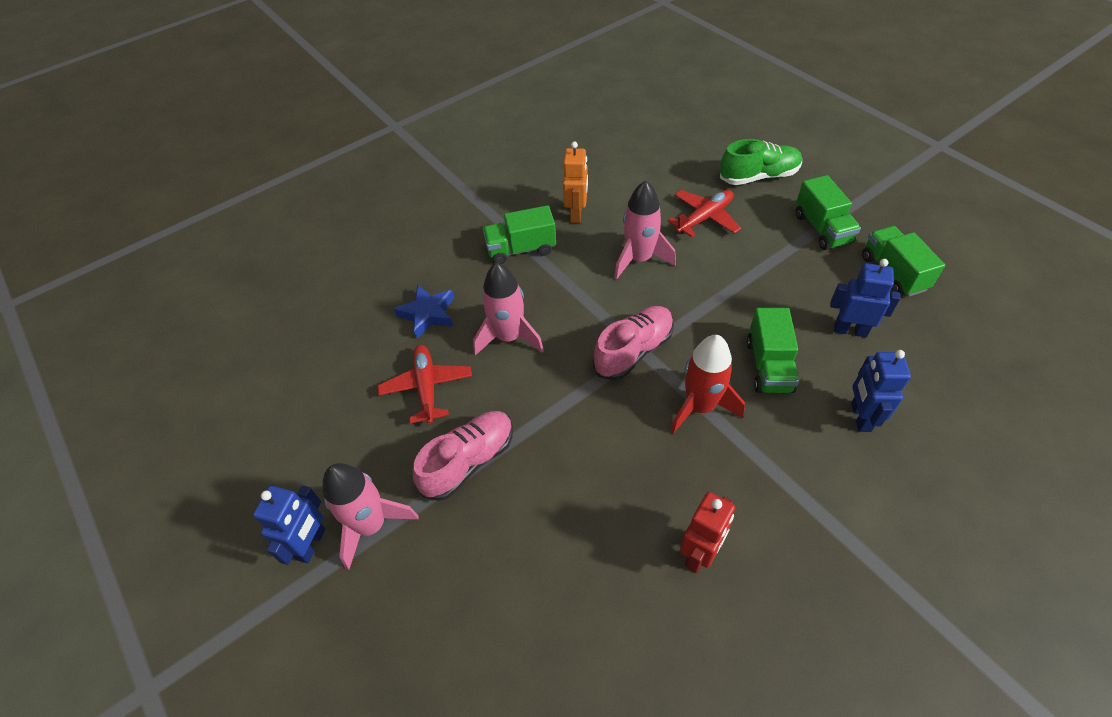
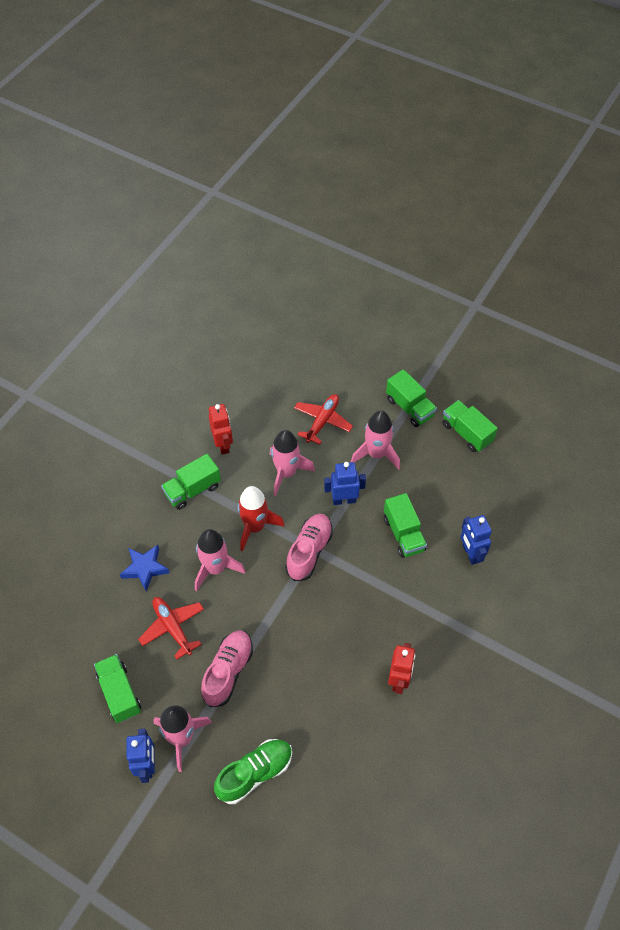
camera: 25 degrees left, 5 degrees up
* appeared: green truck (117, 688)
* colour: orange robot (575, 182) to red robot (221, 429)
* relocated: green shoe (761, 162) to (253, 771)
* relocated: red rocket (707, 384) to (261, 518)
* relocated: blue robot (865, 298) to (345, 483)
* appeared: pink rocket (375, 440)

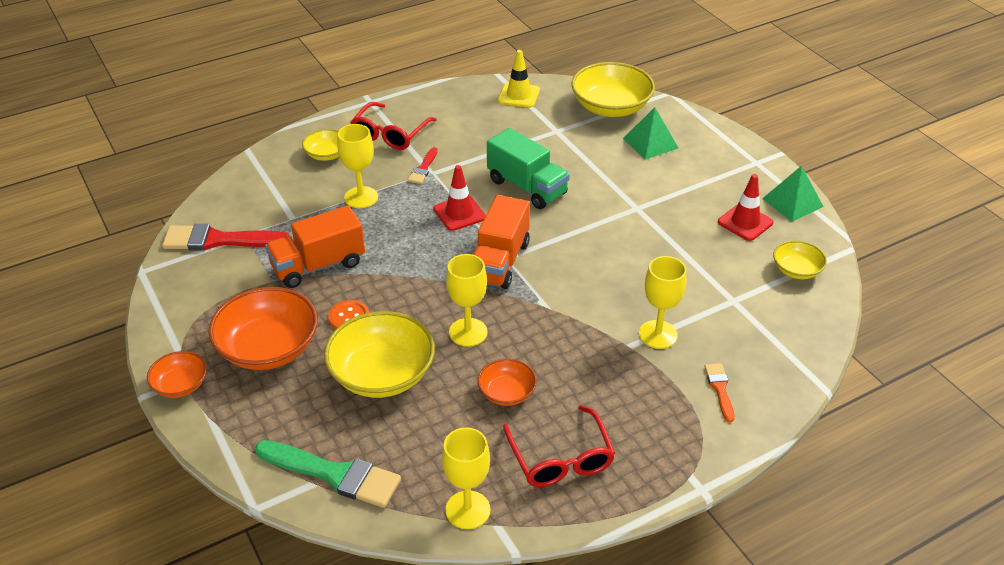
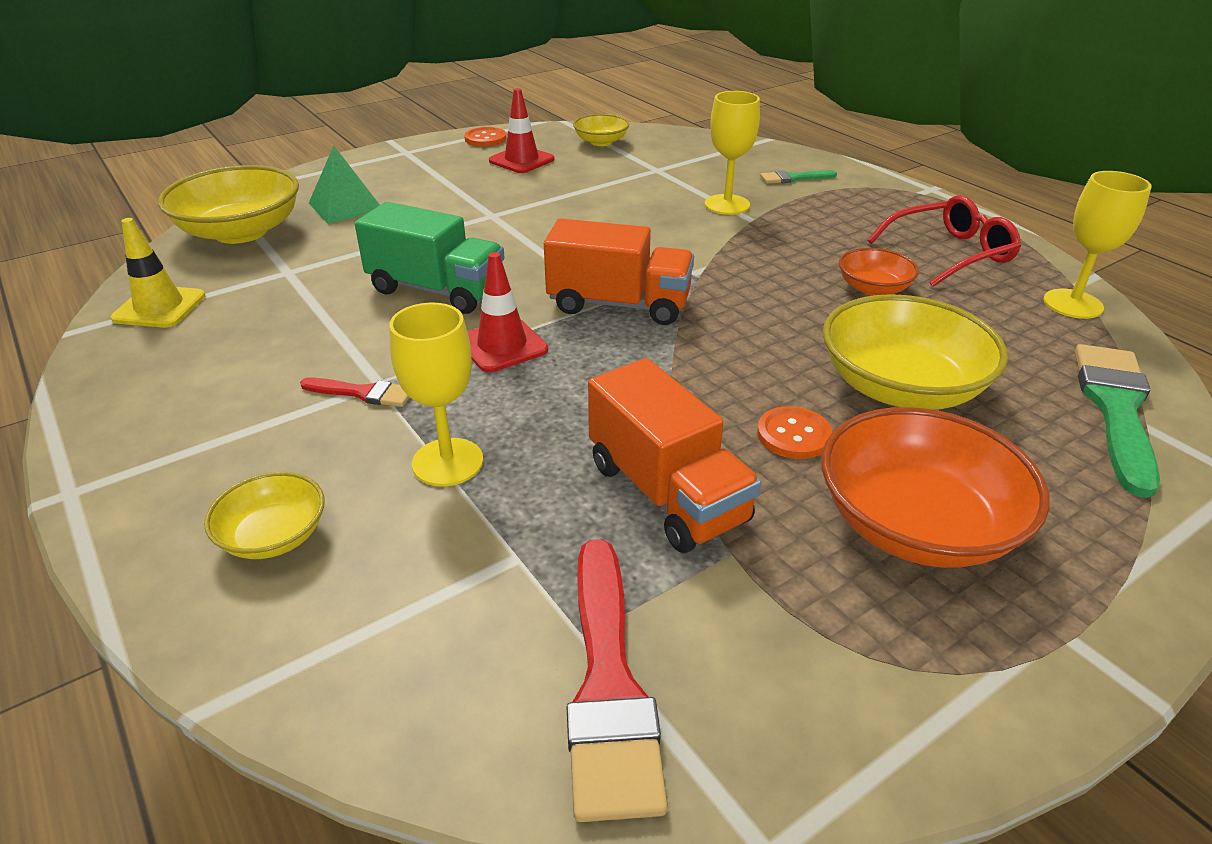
camera: 95 degrees left, 5 degrees down
* spun: green truck (528, 168) = (430, 258) 75 degrees clockwise
* exchanged: green pyramid (793, 194) to orange button (485, 137)
* colour: orange brush (719, 392) to green brush (798, 177)
* missing: orange bowl (177, 374)
* missing: red glasses (393, 126)
* missing: yellow goblet (467, 300)

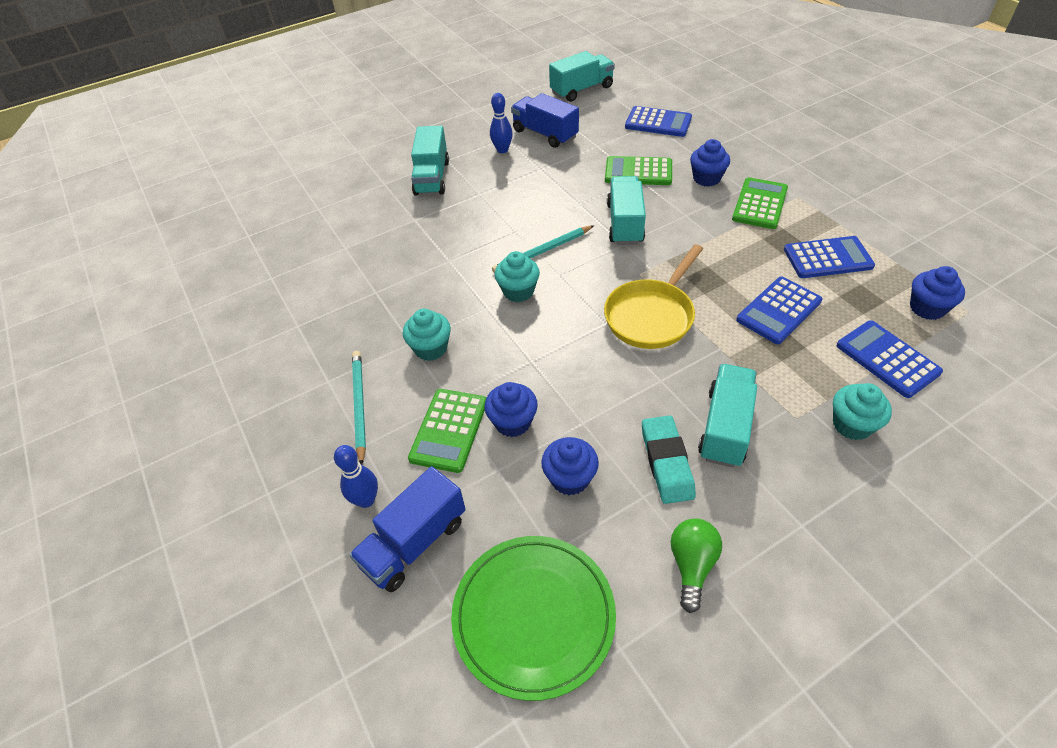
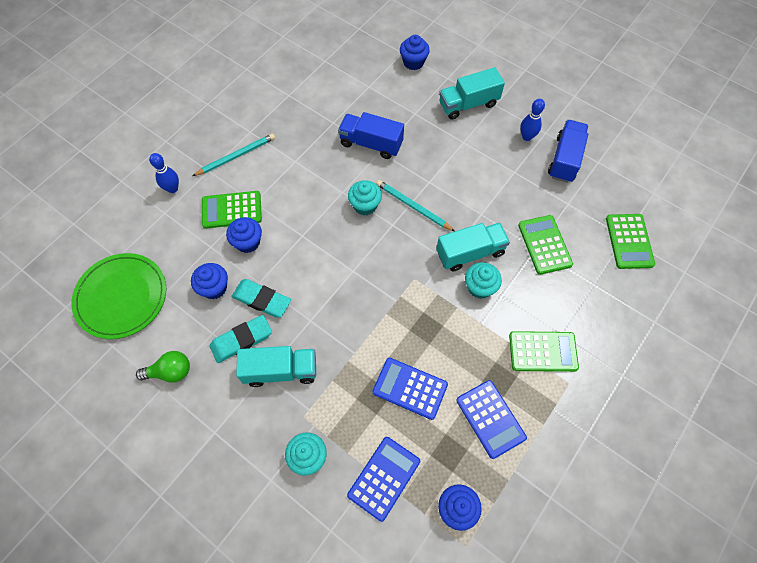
camera: 65 degrees right, 15 degrees up
* appeared: turquoise eraser (261, 298)
* relocated: blue truck (407, 529) to (371, 135)
* relocated: blue cupcake (710, 163) to (415, 52)
* relocated: turquoise cupcake (427, 335) to (483, 280)
* colour: blue calculator (658, 121) to green calculator (630, 241)
* missing: turquoise truck (582, 76)
* missing: yellow pan (653, 296)

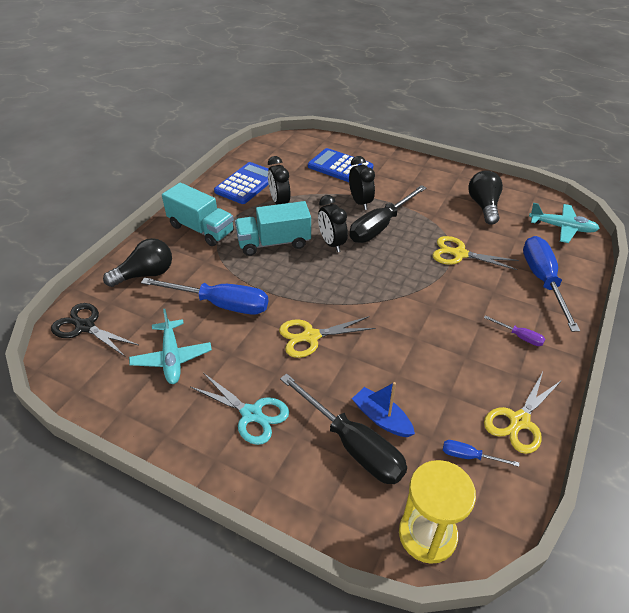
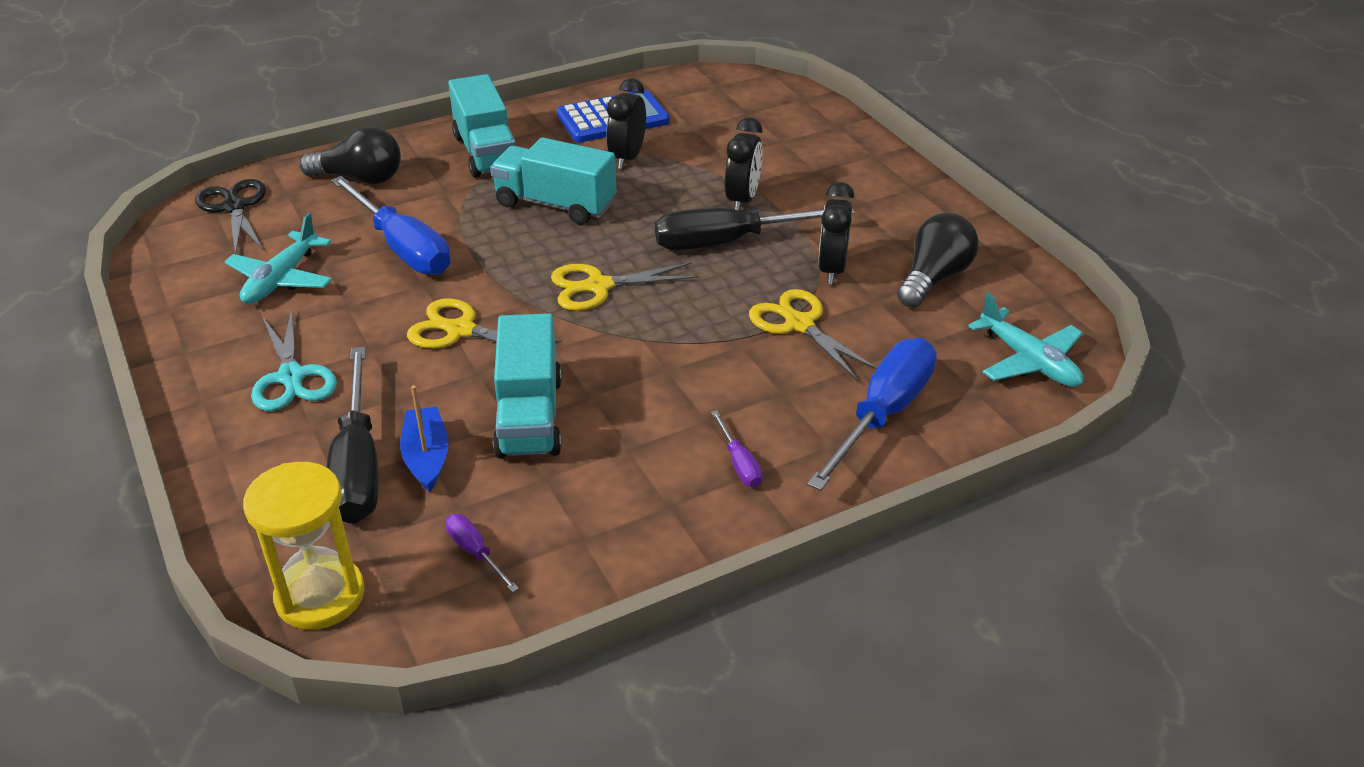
camera: 35 degrees right, 5 degrees down
* colour: blue screwdriver (481, 453) to purple screwdriver (482, 553)
* appeared: turquoise truck (527, 385)
* relocated: yellow scissors (523, 413) to (625, 286)
* relocated: black clock (333, 223) to (836, 233)
* missing: blue calculator (340, 165)

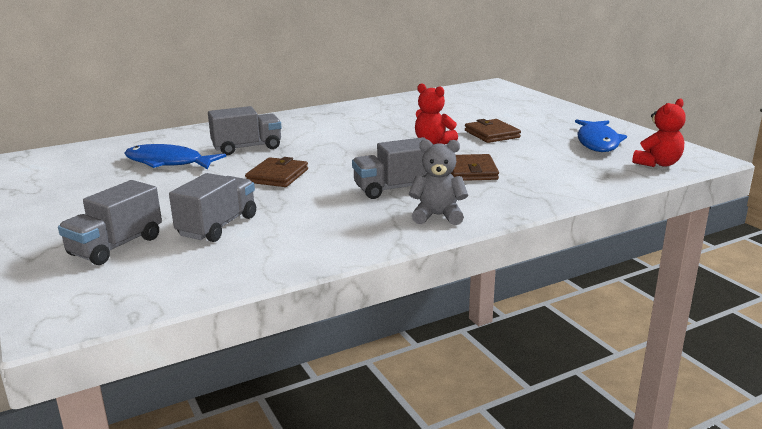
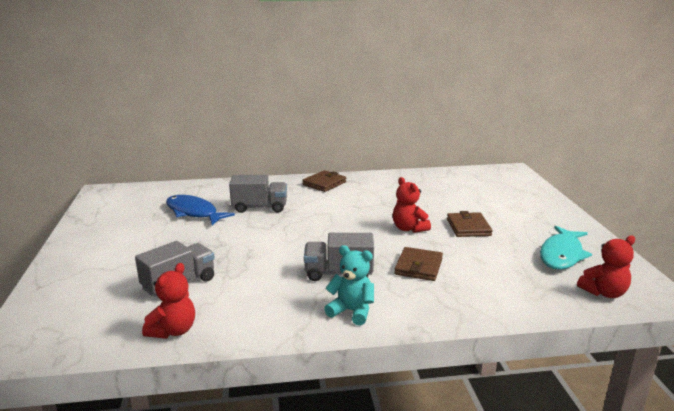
camera: 20 degrees right, 0 degrees up
* appeared: red teddy bear (168, 301)
* relocated: brown wallet (276, 172) to (324, 181)
* colour: grey teddy bear (438, 182) to turquoise teddy bear (349, 285)
* colour: blue fish (601, 135) to turquoise fish (566, 248)
* missing: grey truck (110, 222)

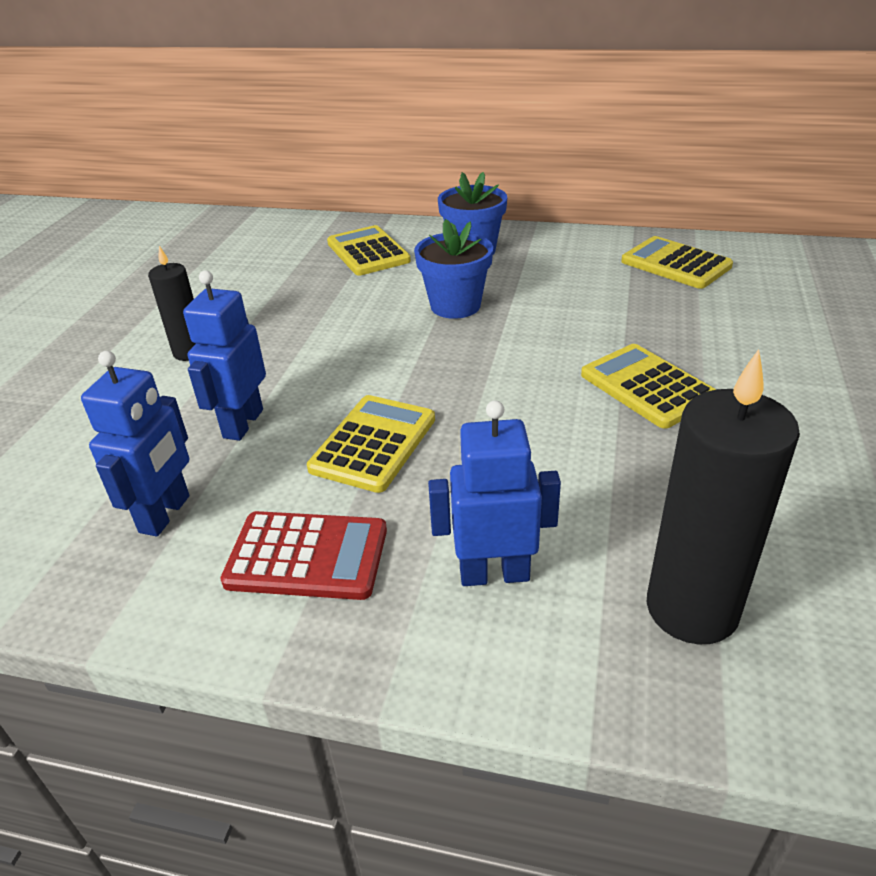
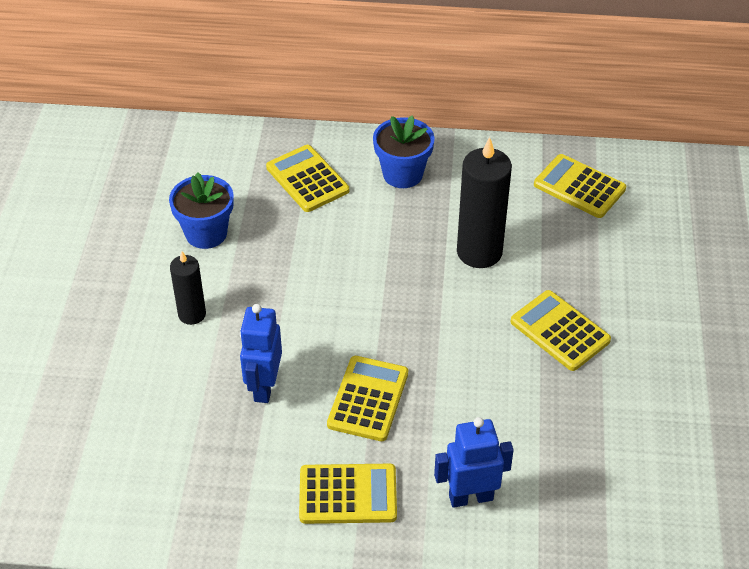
camera: 10 degrees left, 10 degrees up
* relocated: blue flower pot (453, 269) to (201, 210)
* colour: red calculator (303, 555) to yellow calculator (348, 494)
* relocated: black candle (723, 496) to (484, 202)
* missing: blue robot (135, 444)

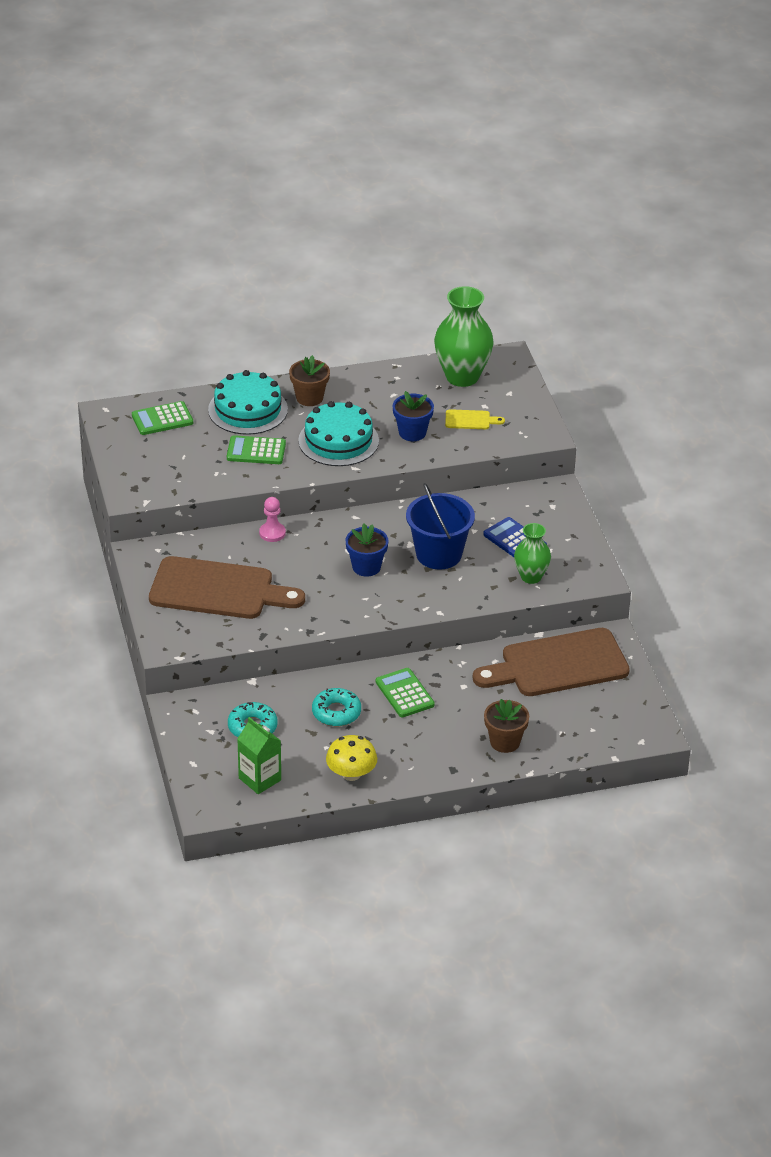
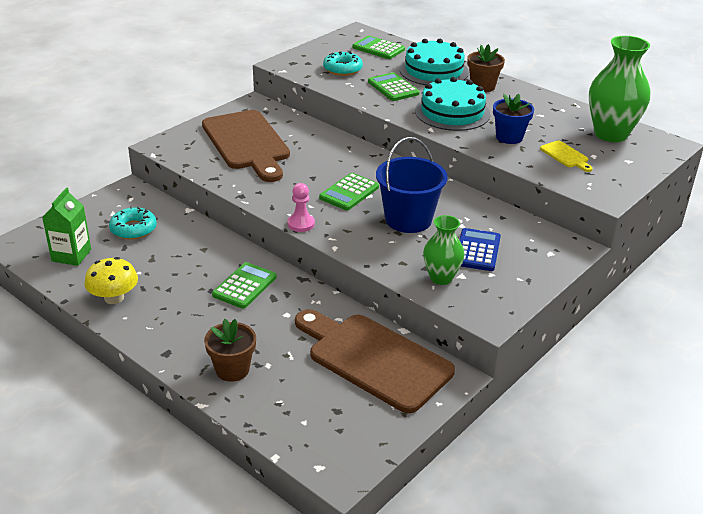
camera: 55 degrees right, 5 degrees down
* relocated: pink pawn (272, 519) to (301, 207)
* exchanged: blue flower pot (367, 550) to green calculator (349, 191)
* relocated: turquoise donut (336, 707) to (343, 63)

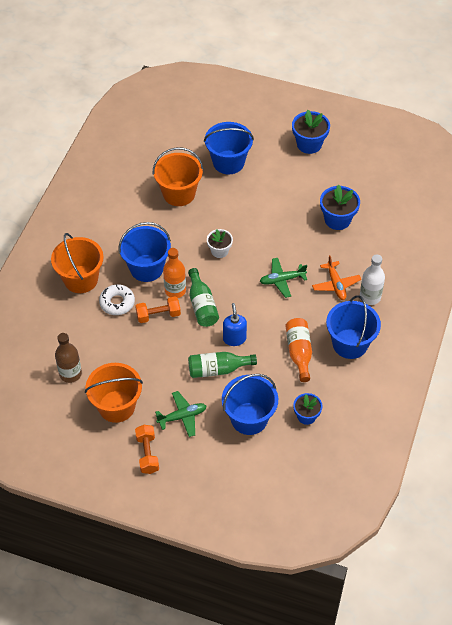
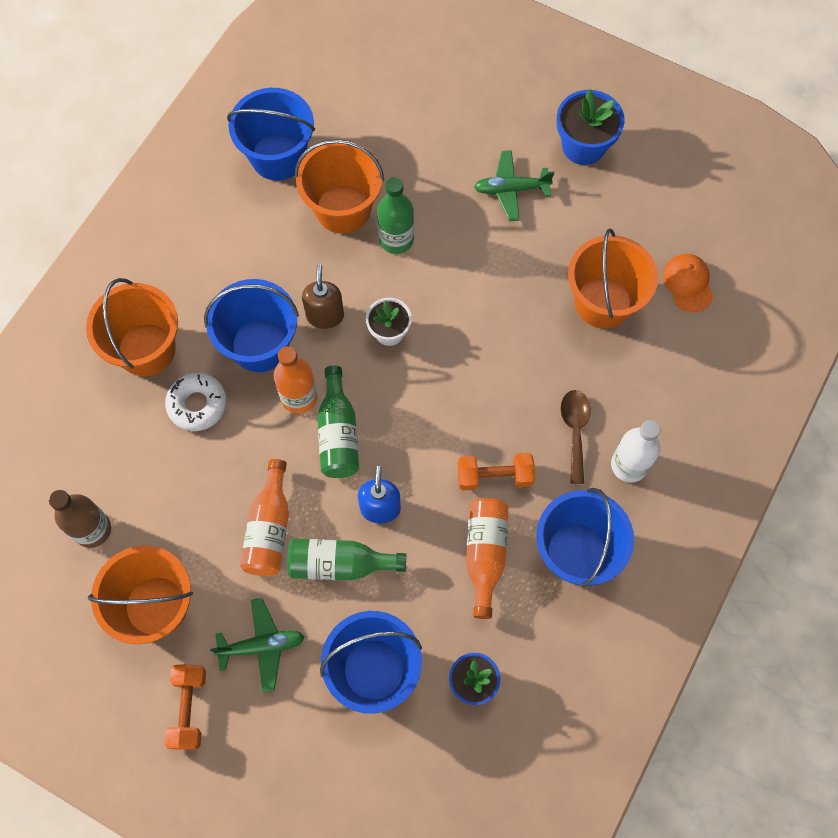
camera: 10 degrees right, 15 degrees up
* relocated: blue bucket (229, 148) to (271, 134)
* appeared: orange bottle (264, 517)
* appeared: brown soap dispenser (323, 296)
* appeared: green bottle (395, 215)
* relocated: orange dumbbell (158, 310) to (496, 472)
* relocated: green plane (283, 278) to (514, 185)
* exchanged: orange plane (336, 277) to brown spoon (575, 437)
* exchanged: blue flower pot (340, 207) to orange bucket (613, 278)
* appeared: orange cap (688, 283)

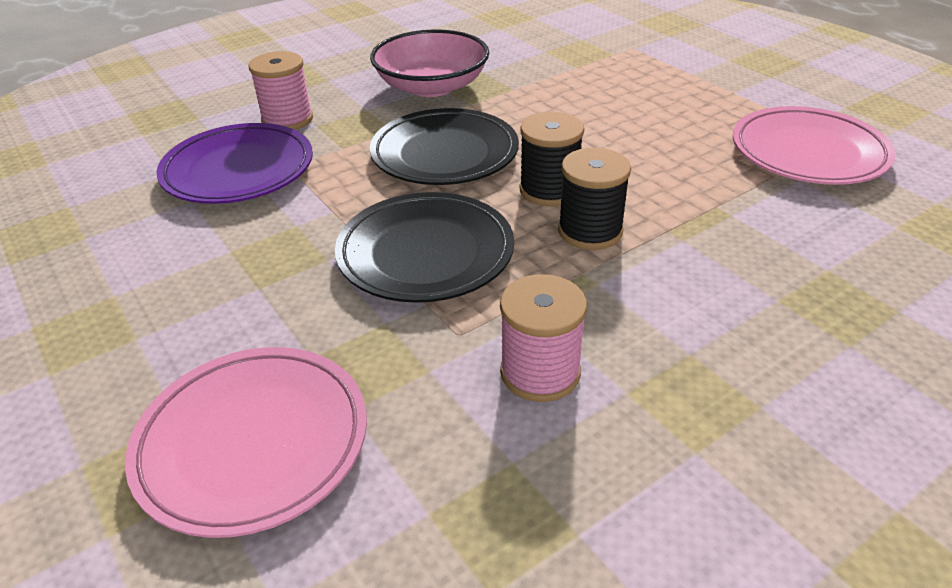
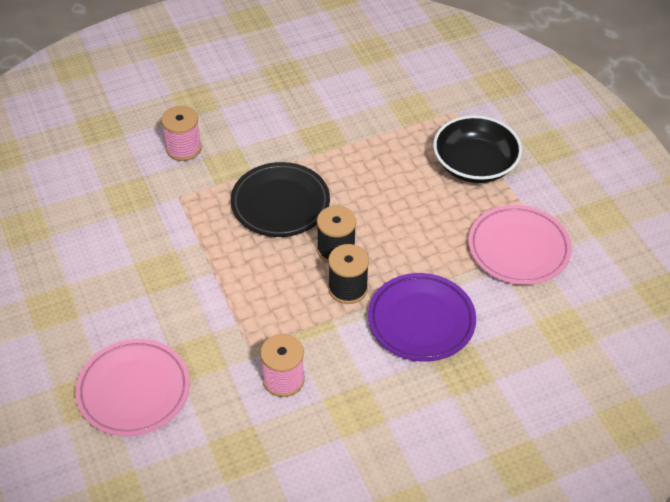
camera: 10 degrees right, 10 degrees up
* relocated: purple plate (234, 163) to (422, 317)
* appeared: black bowl (477, 149)
* missing: black plate (424, 247)
* missing: pink bowl (429, 63)

